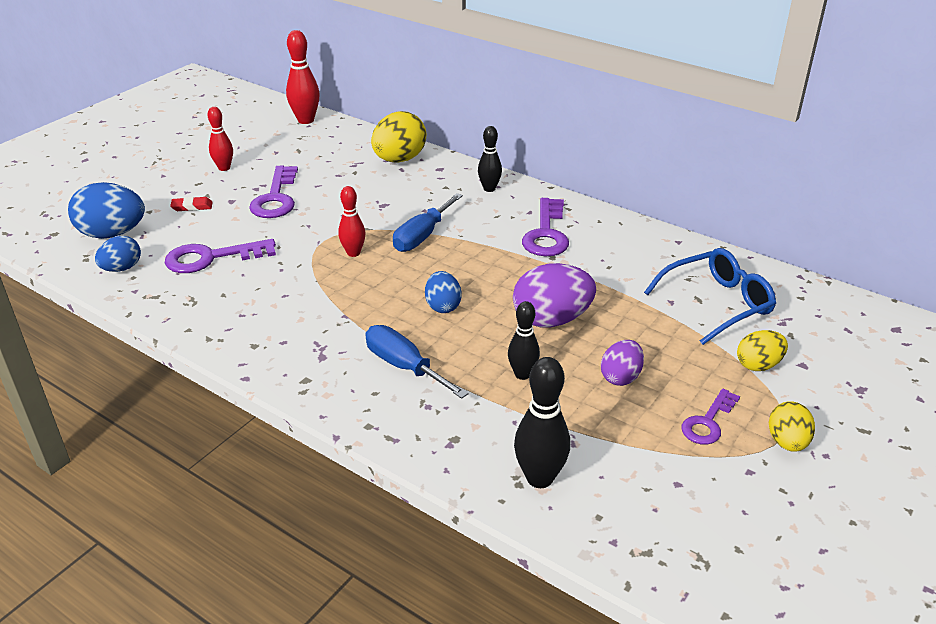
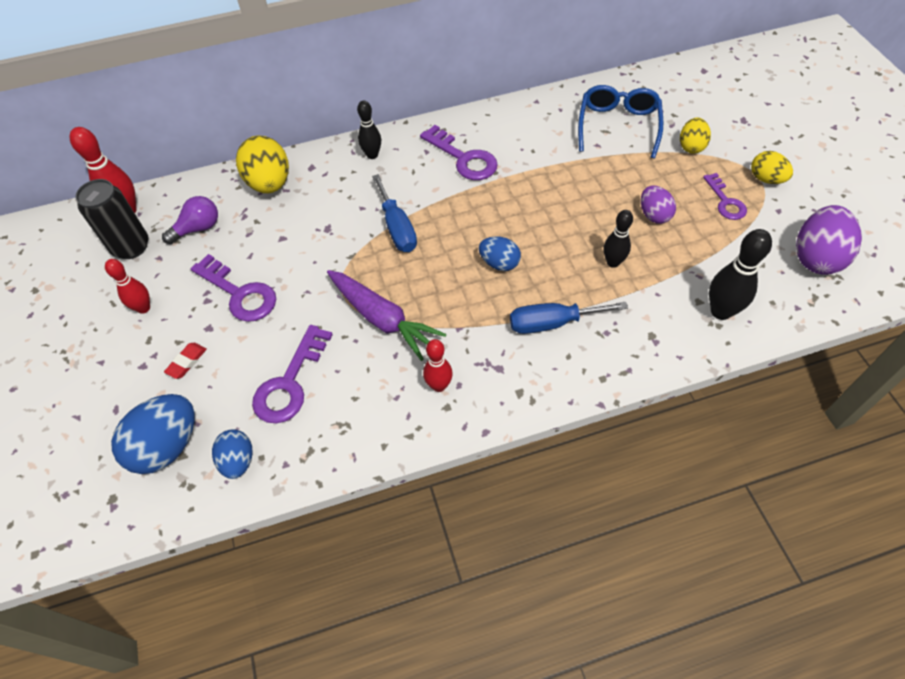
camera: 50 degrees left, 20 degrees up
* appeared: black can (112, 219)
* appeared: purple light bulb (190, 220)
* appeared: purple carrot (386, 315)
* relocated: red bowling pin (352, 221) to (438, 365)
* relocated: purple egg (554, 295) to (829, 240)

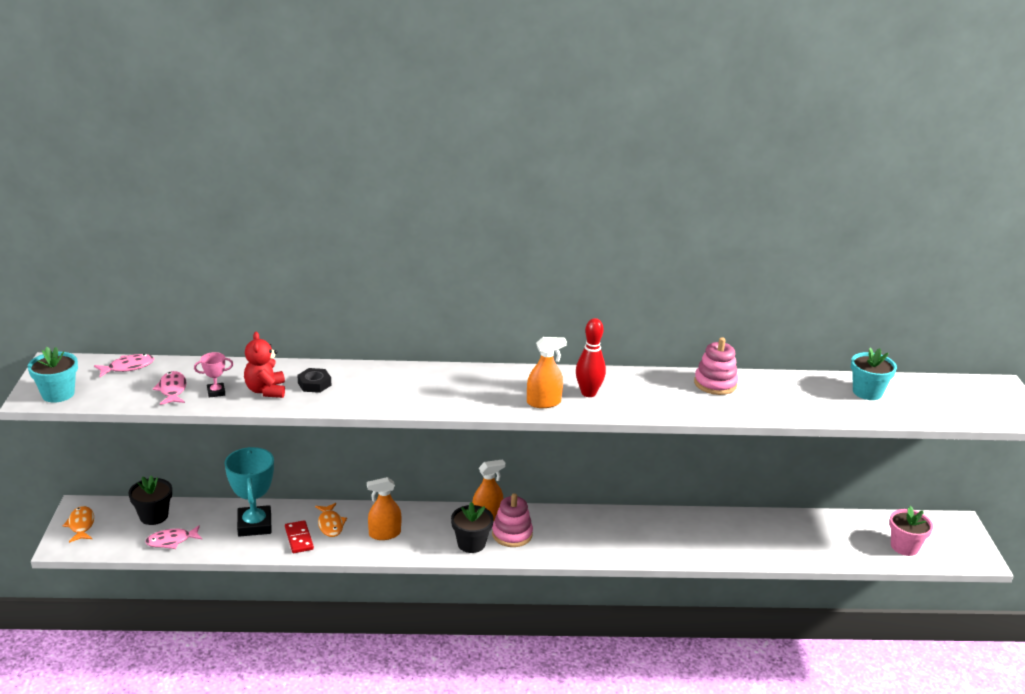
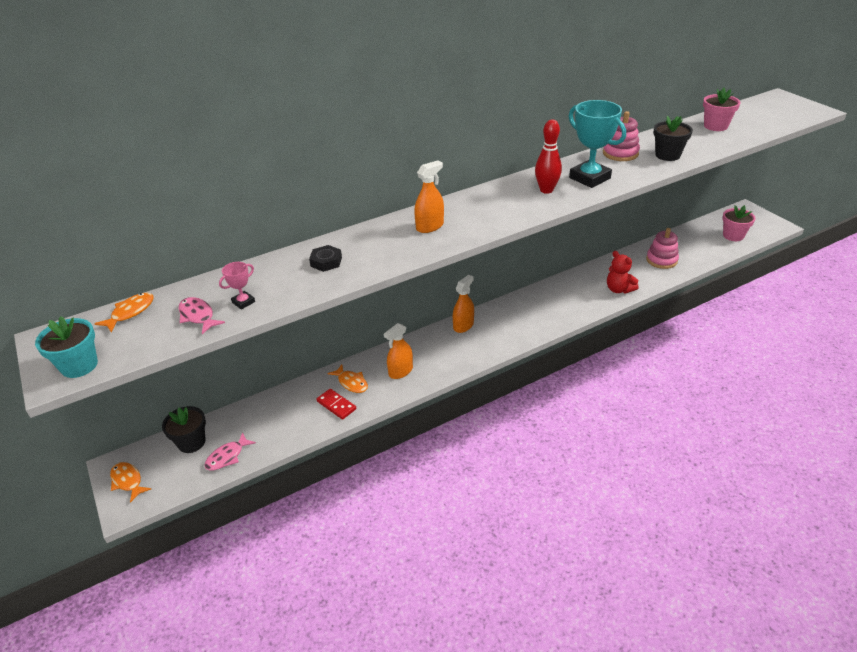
camera: 25 degrees left, 10 degrees up
* colour: pink fish (124, 365) to orange fish (123, 313)
* relocated: orange spray bottle (547, 372) to (429, 196)
* relocated: turquoise trophy (249, 492) to (597, 144)
* relocated: red teddy bear (264, 365) to (623, 272)
* relocated: pink stacking toy (512, 520) to (662, 248)
* relocated: black flower pot (472, 527) to (673, 138)
* colour: turquoise flower pot (874, 373) to pink flower pot (722, 109)

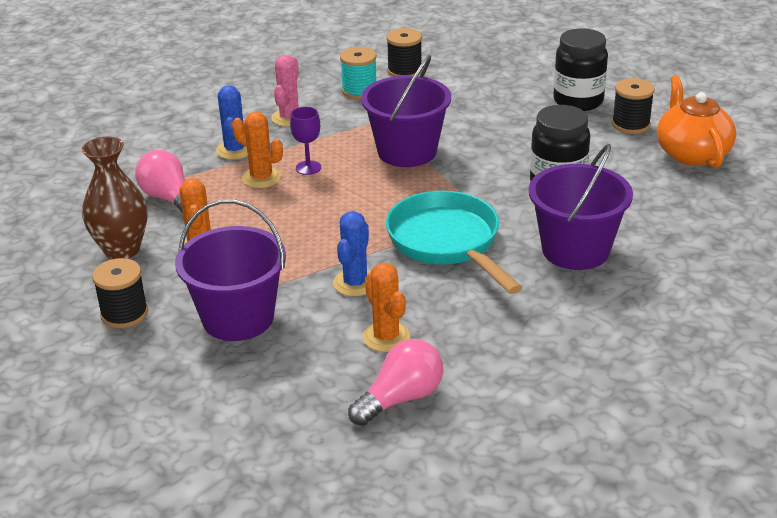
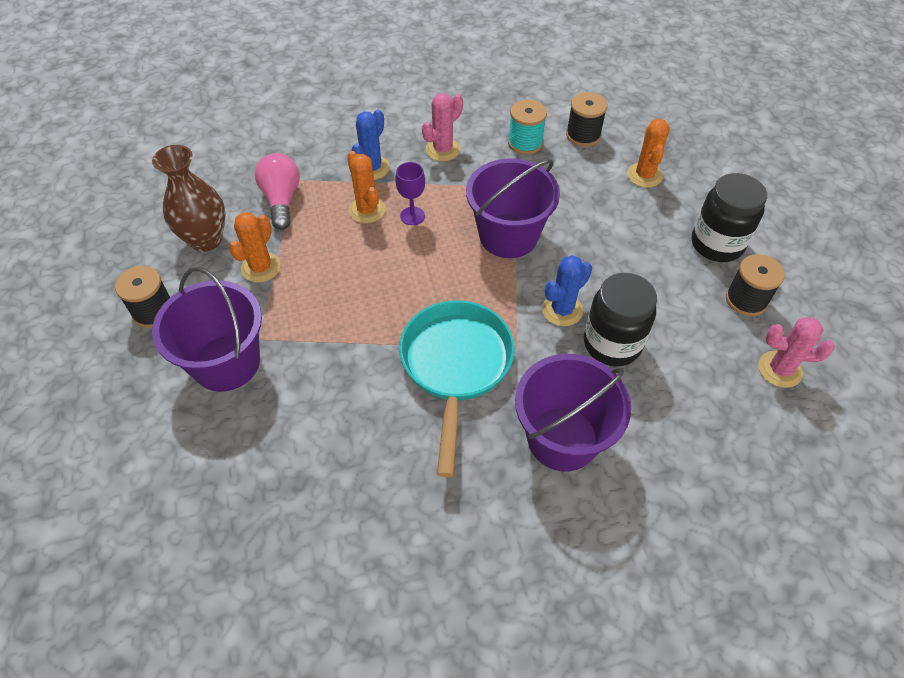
camera: 30 degrees right, 20 degrees up
* relocated: blue cactus (351, 253) to (567, 290)
* relocated: orange cactus (386, 307) to (648, 153)
* exchanged: orange teapot (696, 121) to pink cactus (796, 352)
* missing: pink light bulb (395, 382)

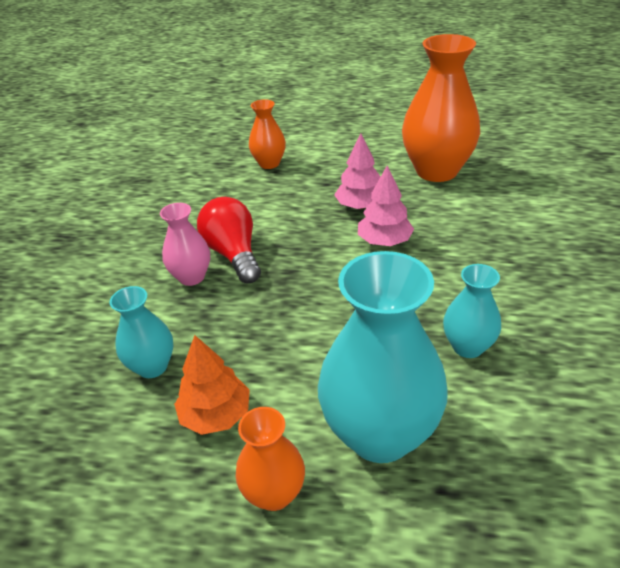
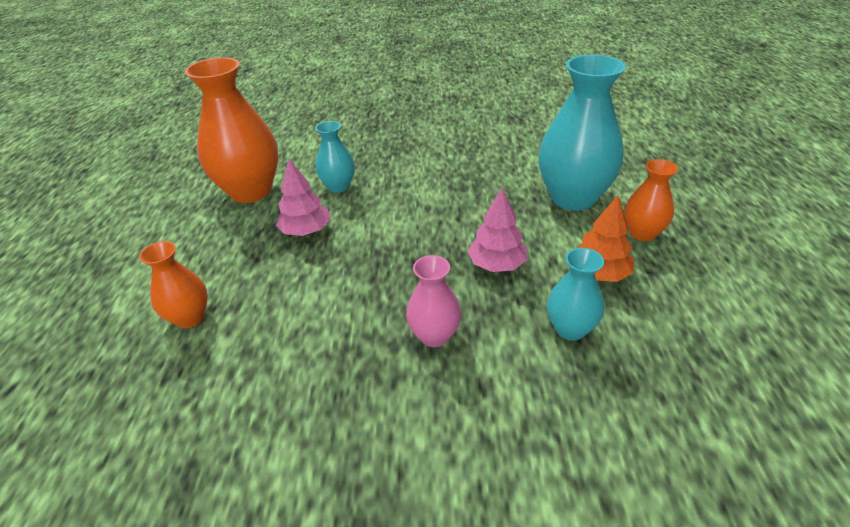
camera: 100 degrees left, 0 degrees up
* relocated: turquoise vase (472, 311) to (335, 157)
* relocated: pink tree (386, 205) to (498, 230)
* missing: red light bulb (229, 240)

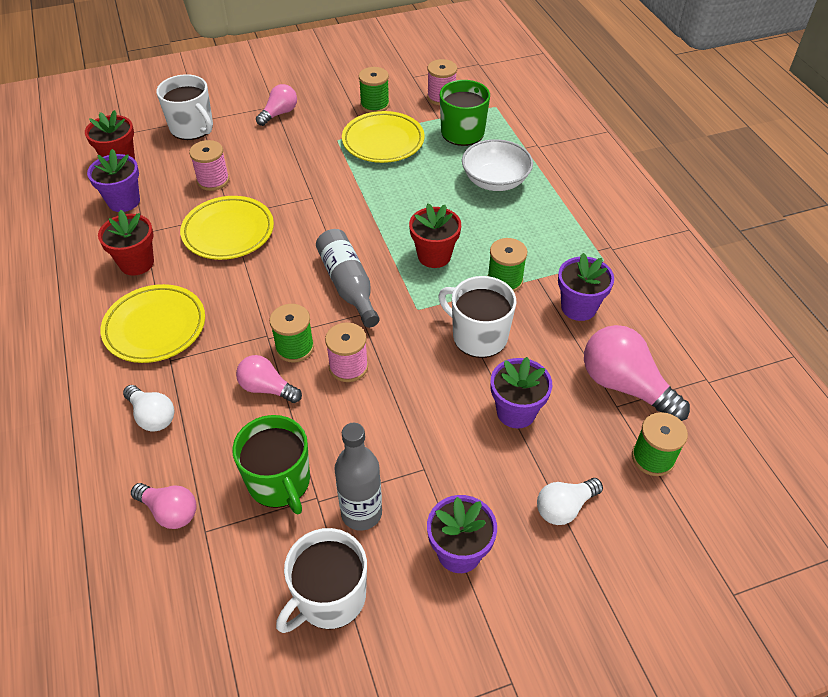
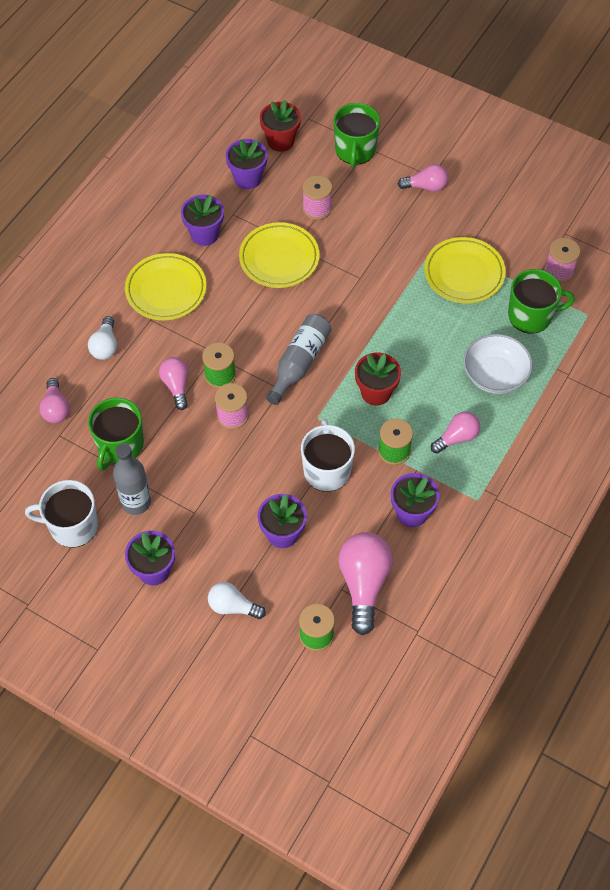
camera: 50 degrees right, 10 degrees up
* colour: red flower pot (126, 242) to purple flower pot (202, 220)
* colour: white mug (184, 107) to green mug (357, 135)
* appeared: pink light bulb (455, 432)
* missing: green spool (374, 90)

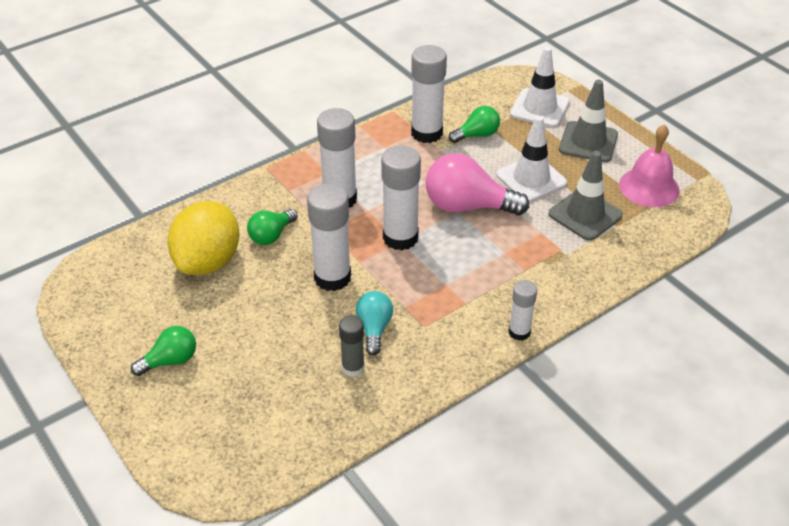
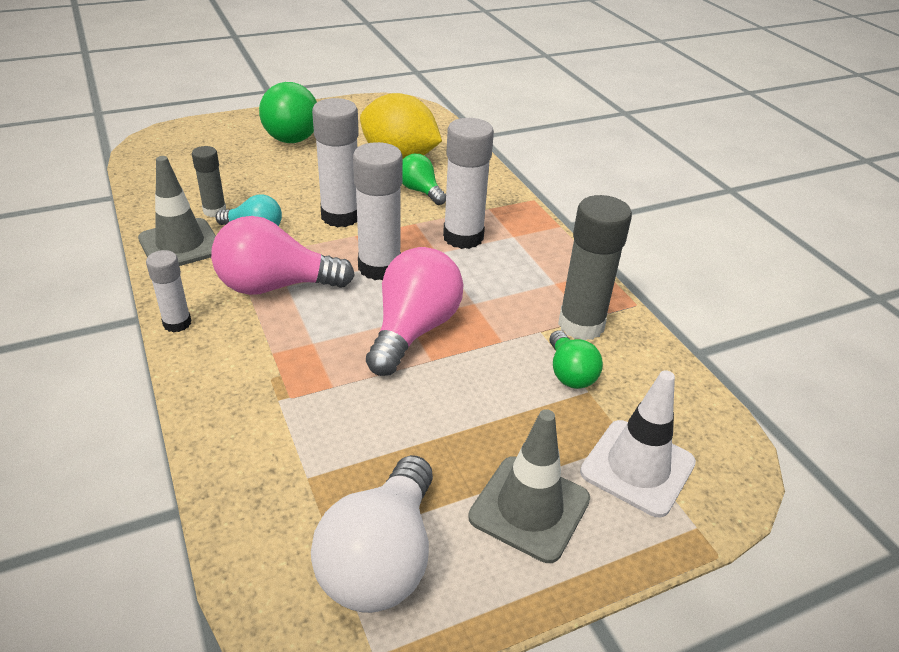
camera: 100 degrees right, 5 degrees down
* relocated: grey traffic cone (585, 196) to (177, 211)
* appeared: pink light bulb (283, 255)
* size: green light bulb (163, 351) = (288, 112) x1.77
* exchanged: pink bell (649, 165) to white light bulb (372, 534)
* colour: white glue stick (429, 94) to grey glue stick (595, 267)
* missing: white traffic cone (531, 159)

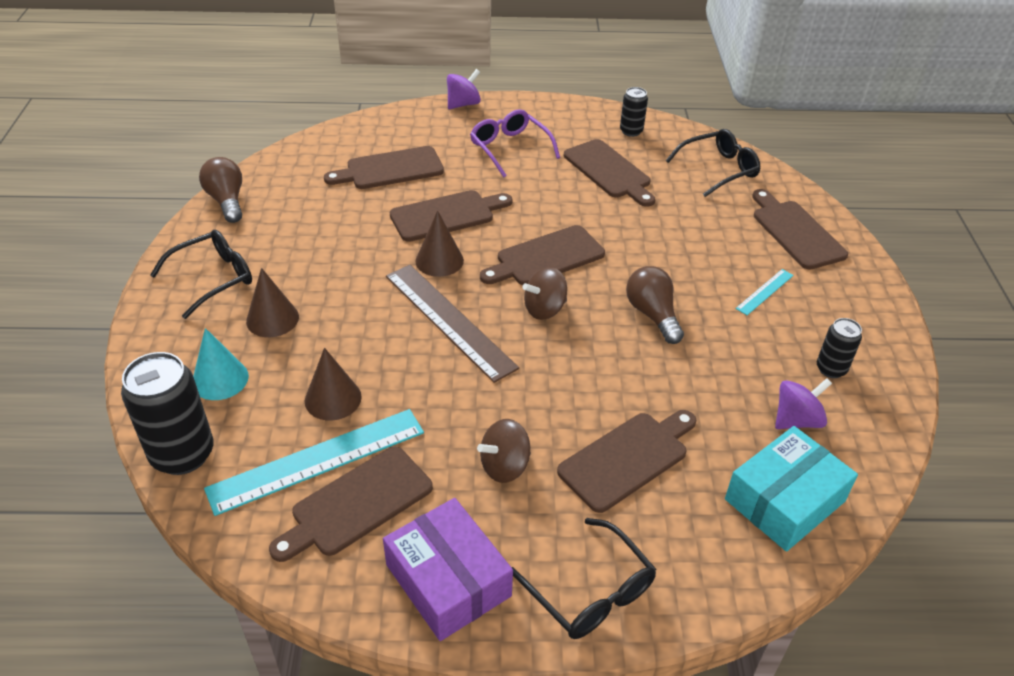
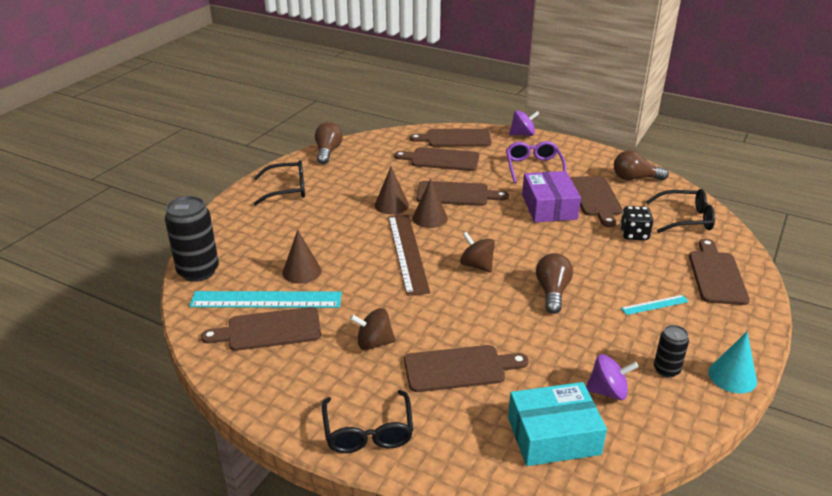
camera: 30 degrees right, 10 degrees down
* relocated: brown cone (272, 302) to (392, 190)
* relocated: brown cutting board (542, 255) to (450, 138)
* spun: brown spinning top (544, 293) = (477, 252) 45 degrees clockwise
* relocated: purple box (448, 569) to (551, 196)
* exchanged: black can (634, 112) to brown light bulb (641, 165)
* appeared: black dice (636, 223)
* relocated: turquoise cone (221, 364) to (732, 362)

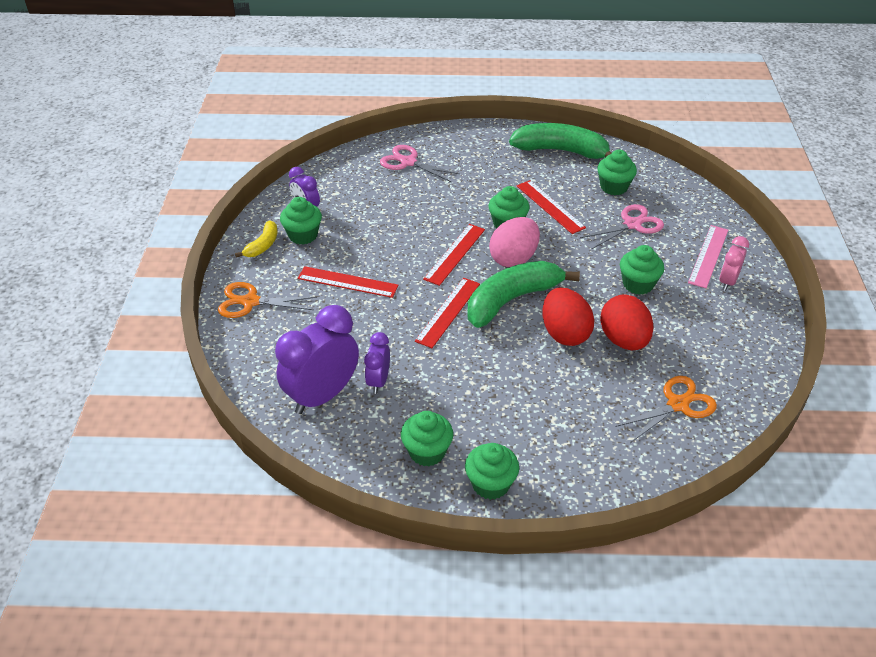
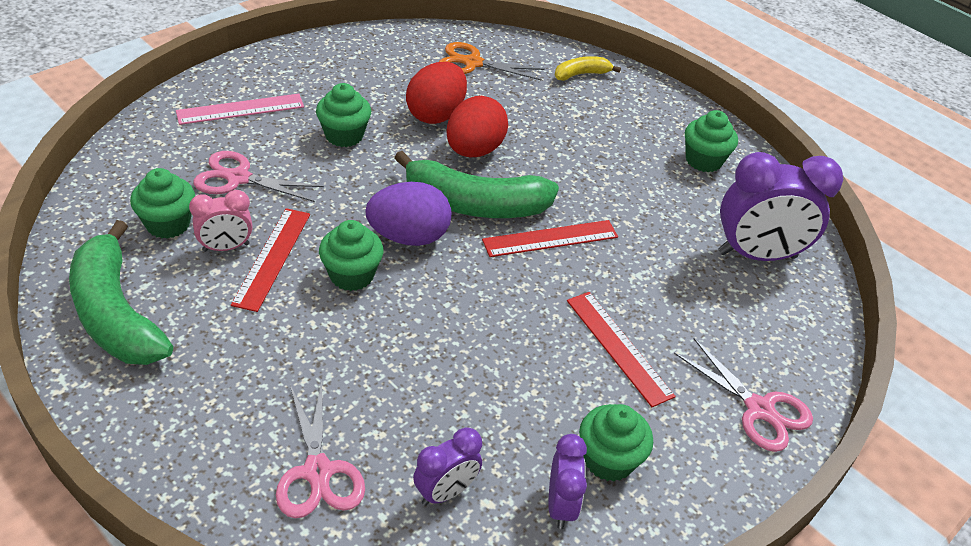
camera: 140 degrees left, 0 degrees up
* relocated: pink clock (734, 263) to (220, 221)
* colour: pink egg (514, 242) to purple egg (408, 214)
* relocated: purple clock (377, 363) to (447, 466)
* relocated: yellow banana (256, 239) to (588, 68)
* colour: orange scissors (267, 300) to pink scissors (743, 395)
* missing: red ruler (454, 255)
* missing: green cupcake (492, 471)

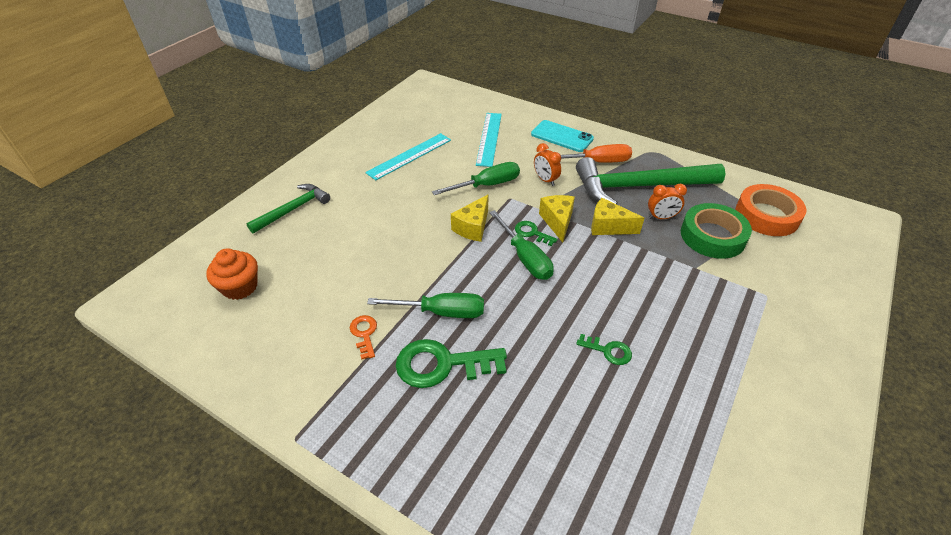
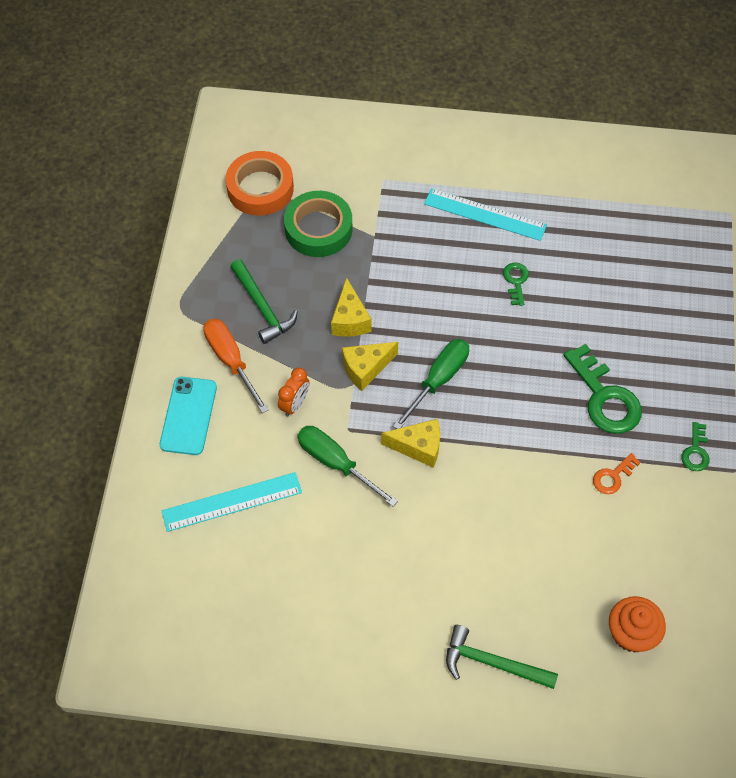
camera: 115 degrees left, 15 degrees up
* size: green hammer (650, 180) = (264, 301) x0.56
* relocated: turquoise ruler (408, 156) to (485, 214)
* relocated: green key (536, 233) to (696, 446)
* missing: green screwdriver (425, 305)
* missing: orange clock (667, 201)

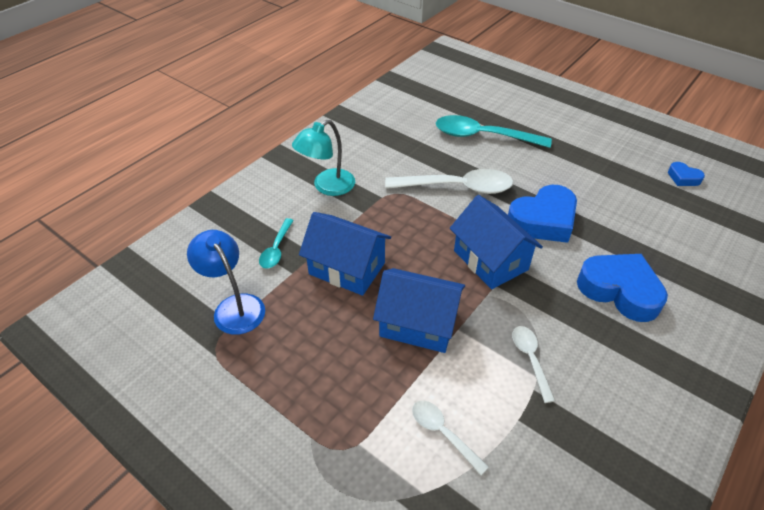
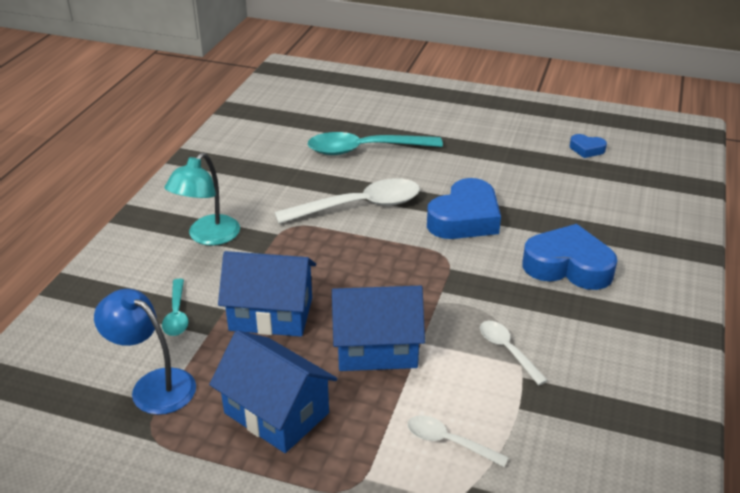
camera: 20 degrees left, 10 degrees down
* relocated: blue house (496, 242) to (273, 391)

